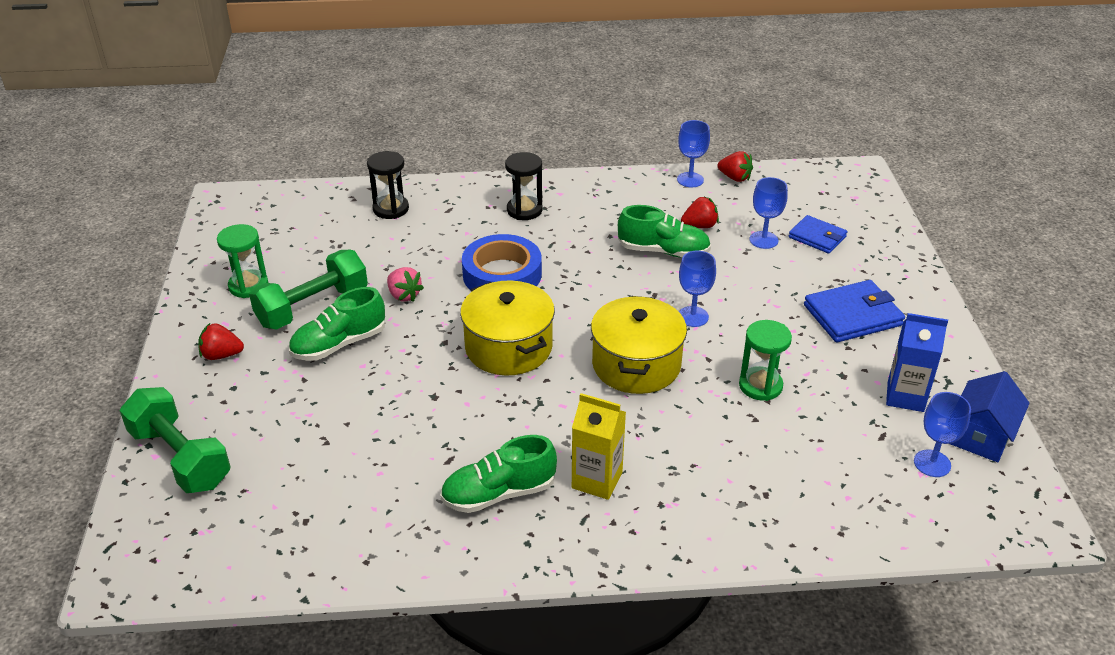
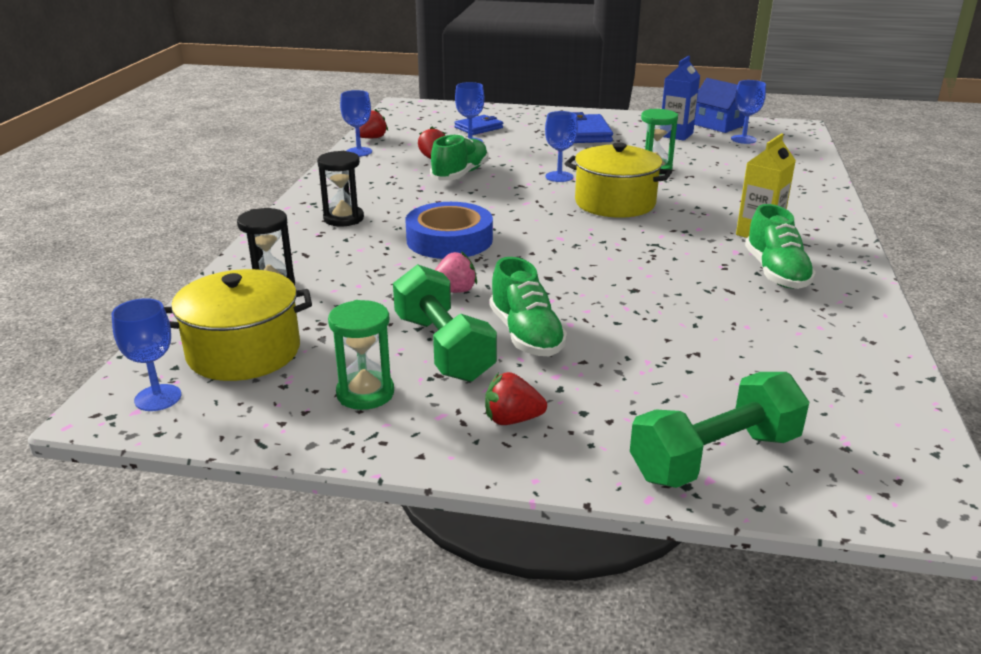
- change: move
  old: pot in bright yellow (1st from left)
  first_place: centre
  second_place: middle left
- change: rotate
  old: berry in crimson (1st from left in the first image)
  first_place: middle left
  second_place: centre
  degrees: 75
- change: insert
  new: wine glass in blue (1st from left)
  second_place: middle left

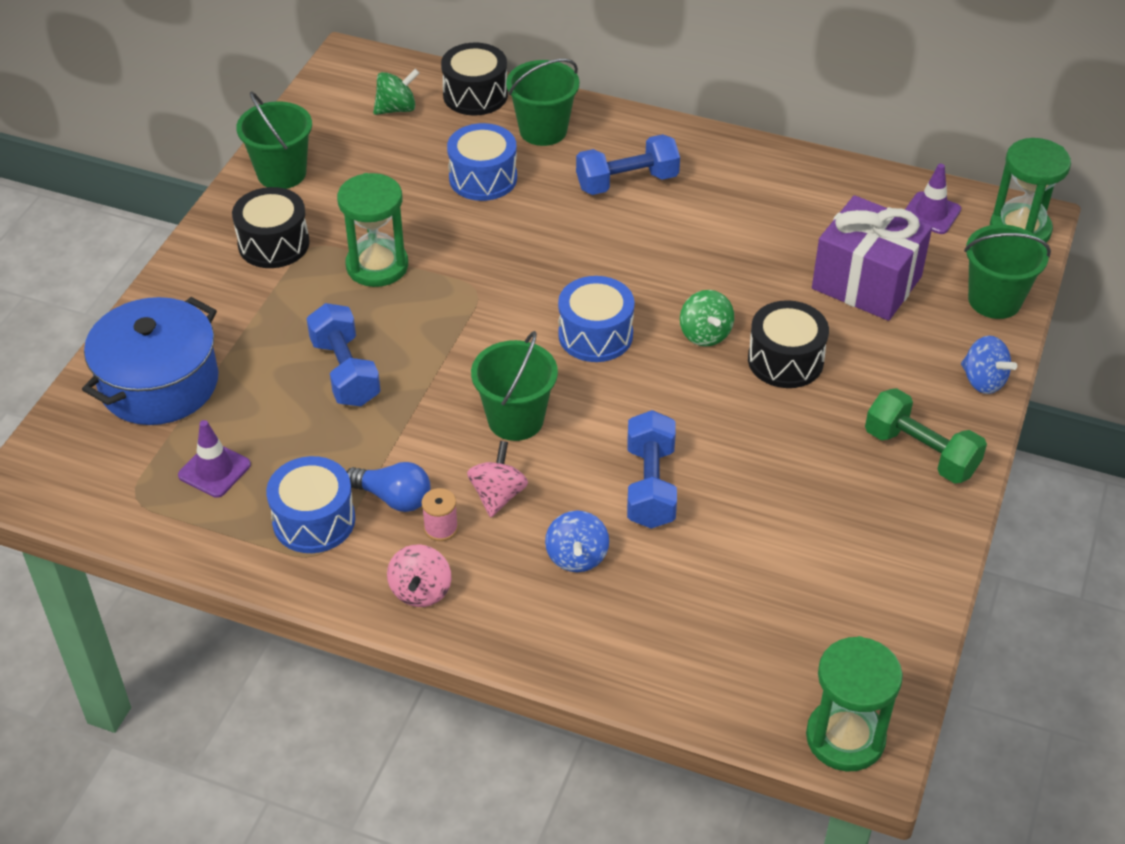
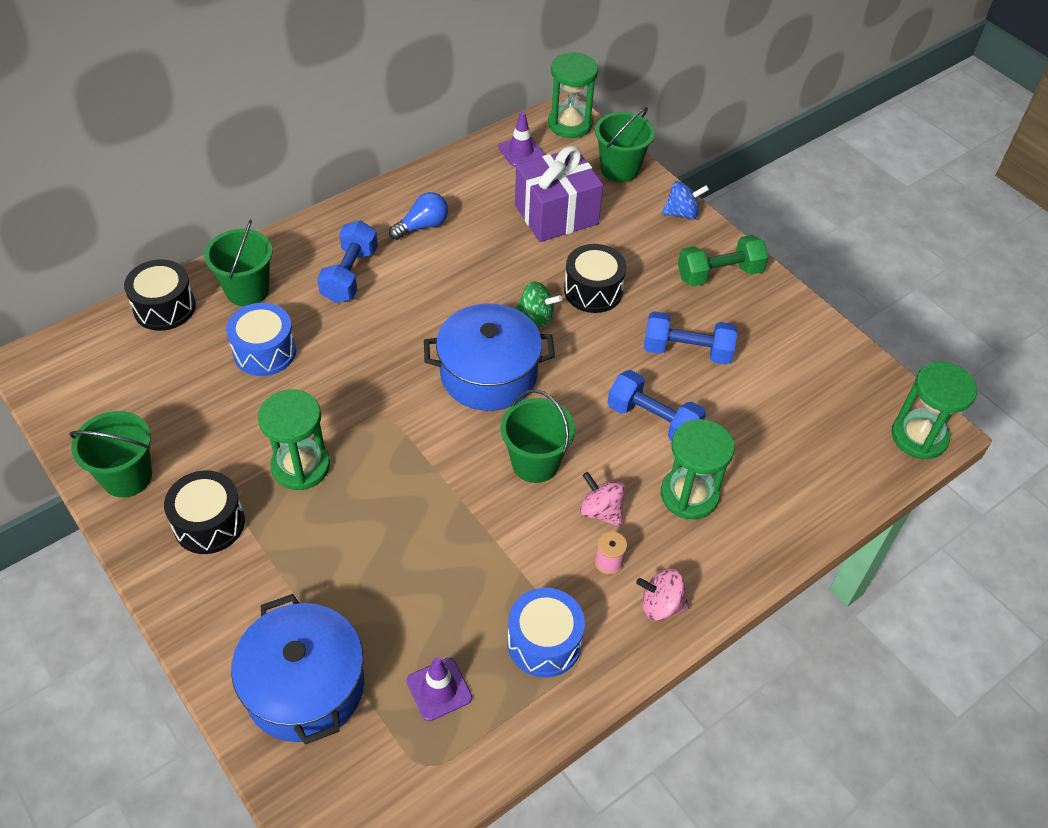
- change: delete
  old: spinning top in leaf-green (1st from left)
  first_place: top centre
- change: replace
  old: snare drum in blue (3rd from left)
  new: pot in blue (2nd from left)
  first_place: centre
  second_place: centre
- change: move
  old: free weight in blue (1st from left in the first image)
  new: free weight in blue (3rd from left)
  first_place: middle left
  second_place: centre
- change: move
  old: bulb in blue
  first_place: centre
  second_place: top centre
- change: replace
  old: spinning top in blue (1st from left)
  new: hourglass in leaf-green (3rd from left)
  first_place: centre
  second_place: centre
- change: rotate
  old: spinning top in pink (1st from left in the first image)
  first_place: bottom centre
  second_place: bottom centre
  degrees: 150

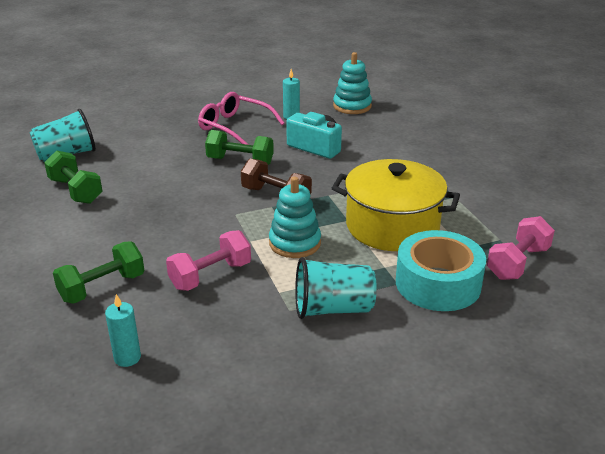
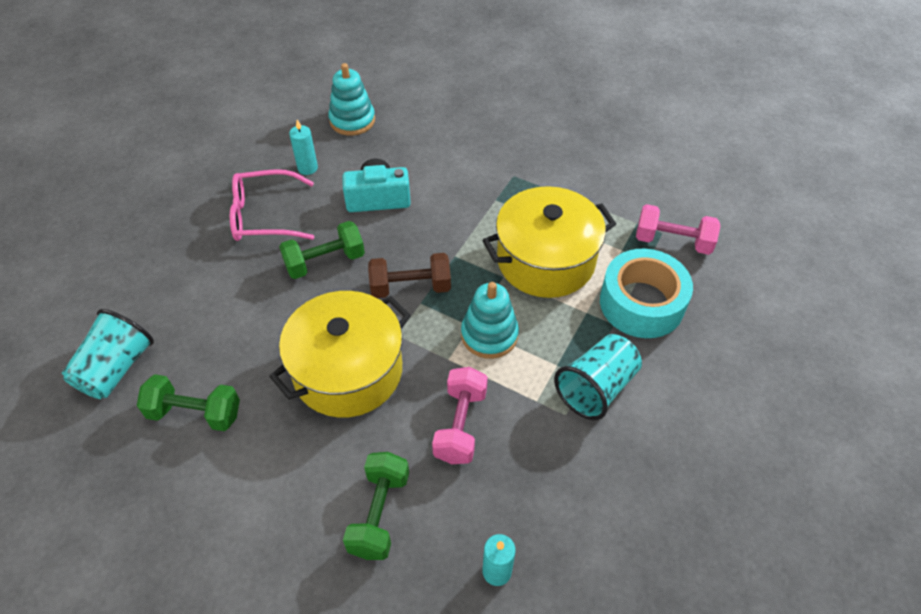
- change: rotate
  old: free weight in pink (2nd from left)
  first_place: middle right
  second_place: middle right
  degrees: -75
- change: insert
  new: pot in bright yellow (1st from left)
  second_place: centre

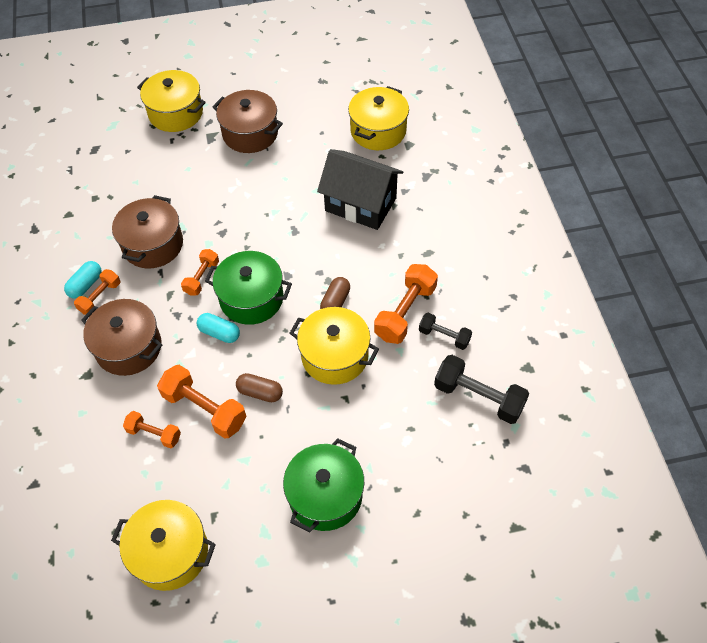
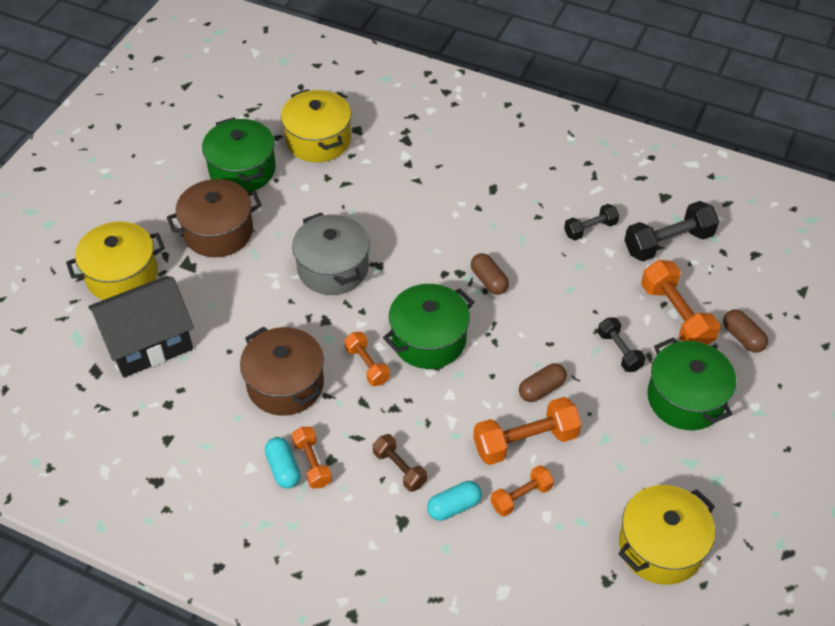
- change: move
  old: house in jet-black
  first_place: top centre
  second_place: middle left
- change: move
  old: free weight in bright orange (5th from left)
  first_place: centre
  second_place: middle right
- change: replace
  old: pot in dark brown (1st from left)
  new: free weight in dark brown
  first_place: middle left
  second_place: bottom centre
- change: delete
  old: pot in bright yellow (3rd from left)
  first_place: centre
- change: move
  old: capsule in teal (2nd from left)
  first_place: middle left
  second_place: bottom centre
- change: insert
  new: pot in leaf-green (1st from left)
  second_place: top left
- change: insert
  new: pot in gray
  second_place: centre
- change: insert
  new: capsule in dark brown (3rd from left)
  second_place: middle right
- change: insert
  new: free weight in jet-black (2nd from left)
  second_place: middle right

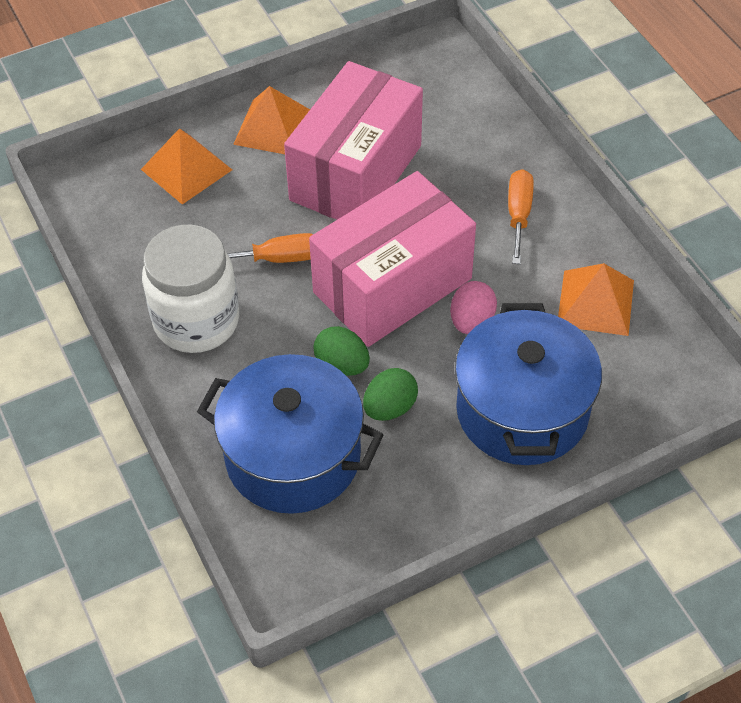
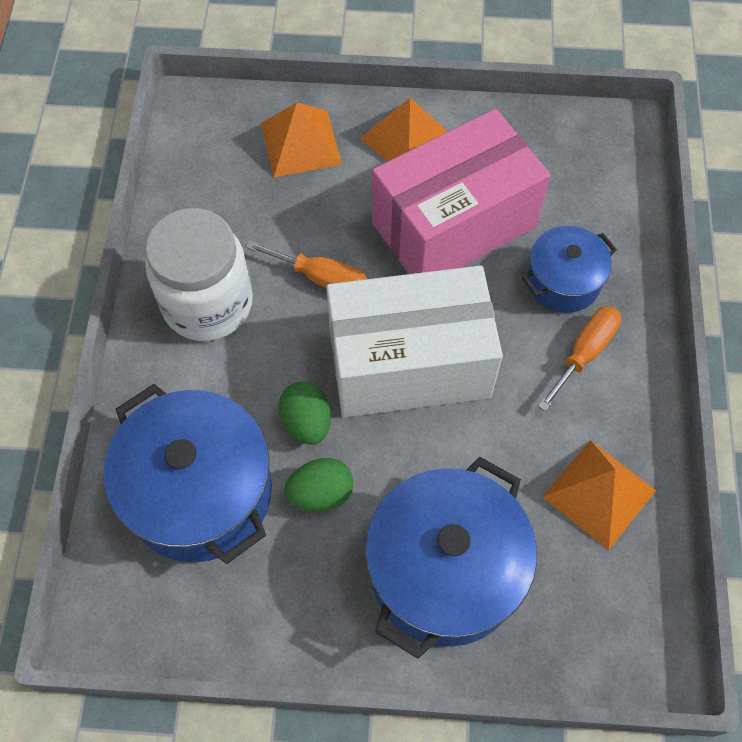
- change: recolor
  old: parcel in pink (2nd from left)
  new: parcel in snow-white
  first_place: centre
  second_place: centre
- change: delete
  old: egg in pink
  first_place: centre
- change: insert
  new: pot in blue (3rd from left)
  second_place: middle right

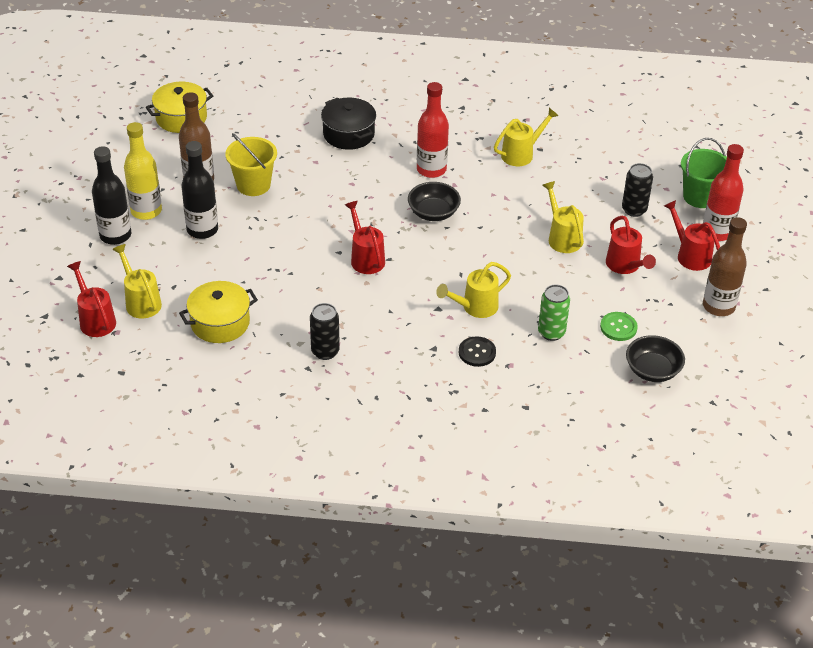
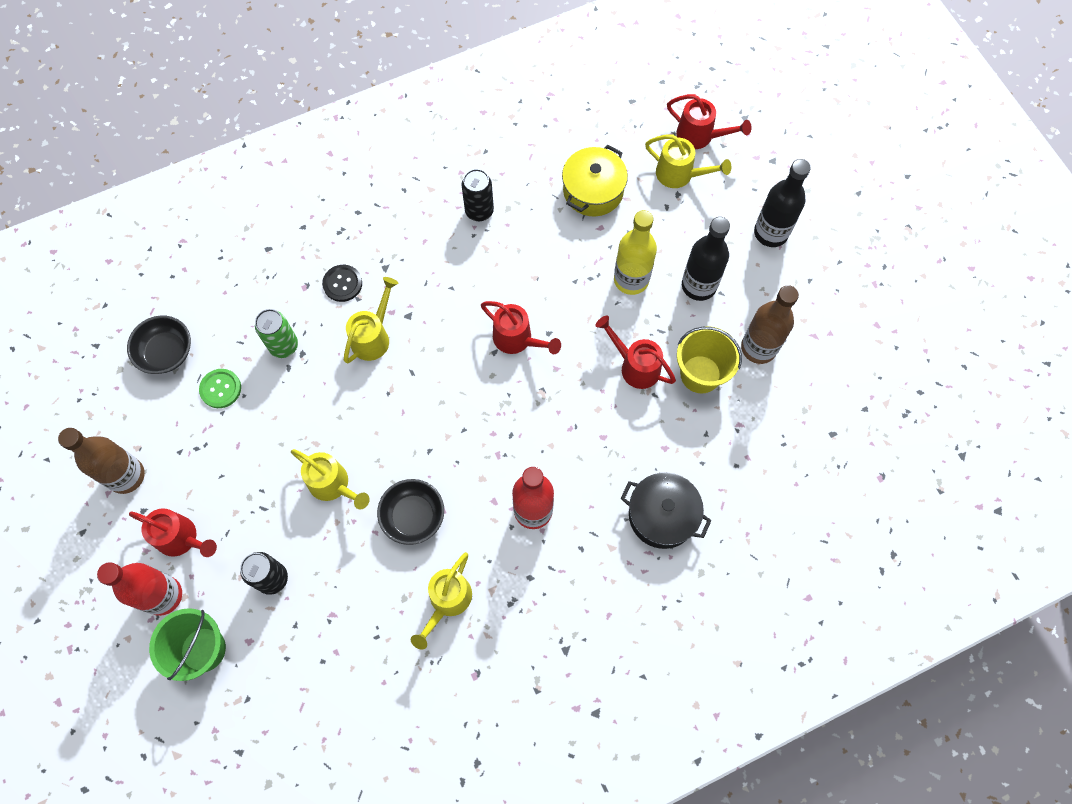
- change: delete
  old: pot in bright yellow (1st from left)
  first_place: top left
- change: move
  old: flask in bright yellow
  first_place: top left
  second_place: top centre
- change: move
  old: deep dish in jet-black (1st from left in the first image)
  new: deep dish in jet-black (2nd from left)
  first_place: top centre
  second_place: centre
- change: move
  old: sprinkling can in crimson (3rd from left)
  first_place: middle right
  second_place: centre

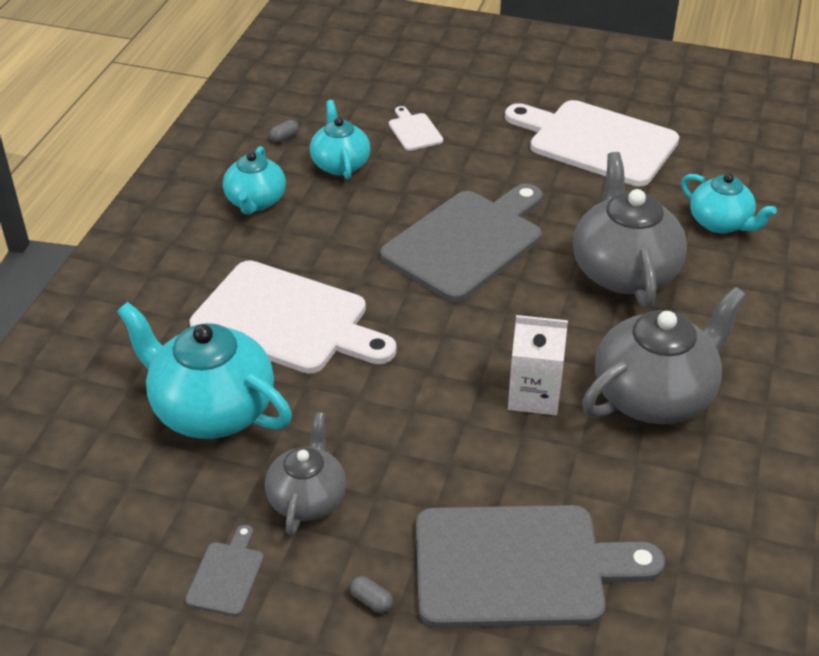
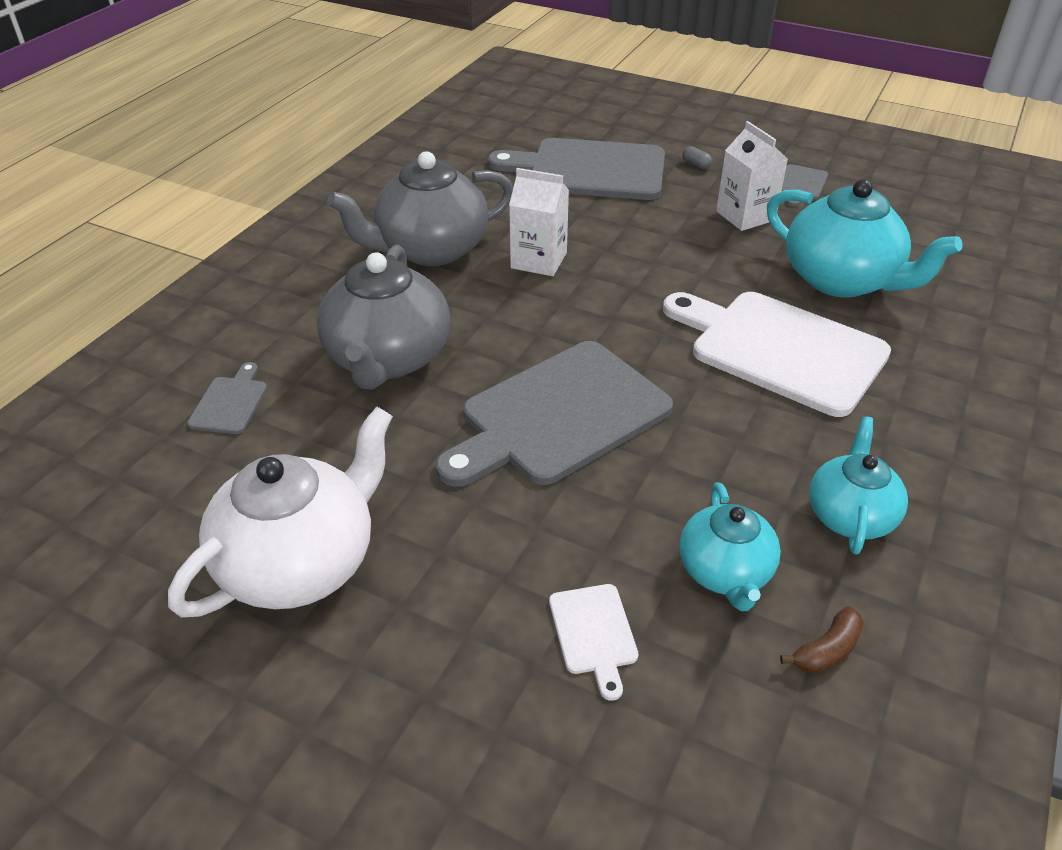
- change: replace
  old: chopping board in snow-white (3rd from left)
  new: tea pot in snow-white
  first_place: top right
  second_place: middle left
- change: replace
  old: capsule in gray (1st from left)
  new: banana fruit in dark brown
  first_place: top centre
  second_place: bottom right
- change: replace
  old: tea pot in teal (4th from left)
  new: chopping board in gray (1st from left)
  first_place: top right
  second_place: middle left
- change: replace
  old: tea pot in gray (1st from left)
  new: carton in snow-white (2nd from left)
  first_place: bottom centre
  second_place: top right

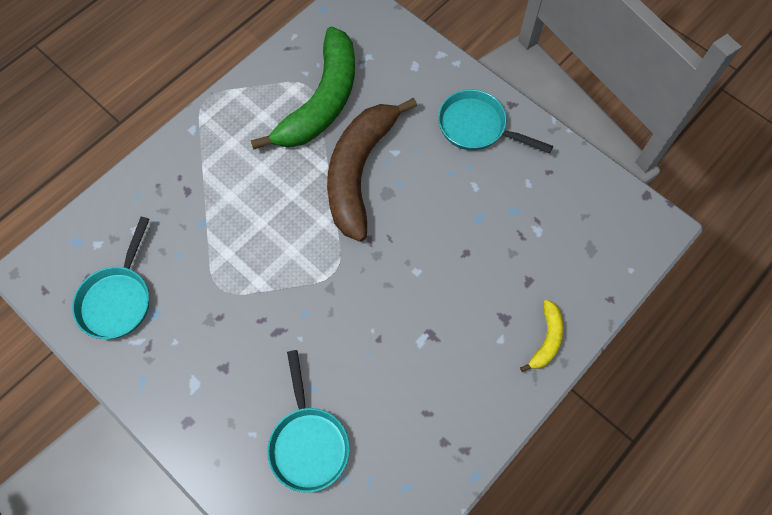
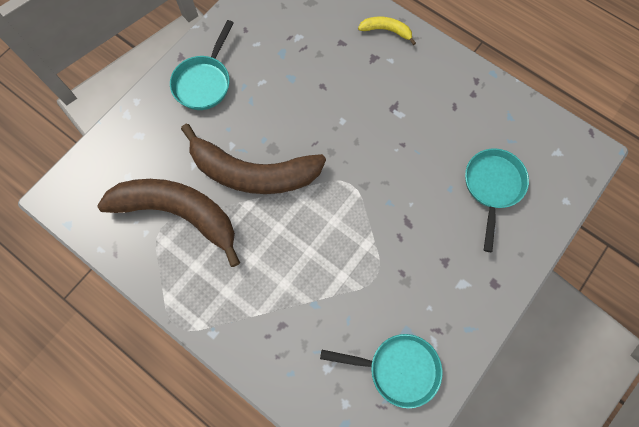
- change: recolor
  old: banana fruit in leaf-green
  new: banana fruit in dark brown (1st from left)
  first_place: top centre
  second_place: middle left
- change: rotate
  old: pan in teal (2nd from left in the first image)
  first_place: bottom centre
  second_place: middle right
  degrees: -60

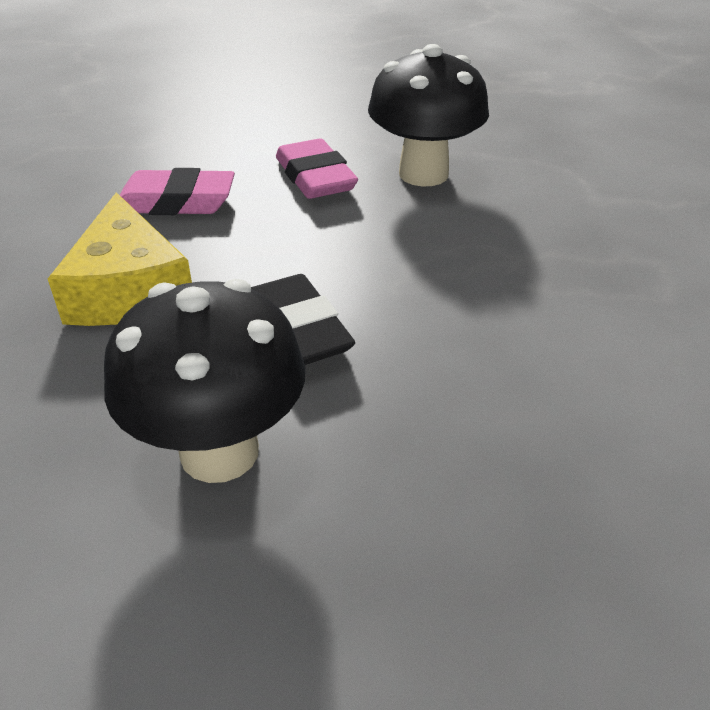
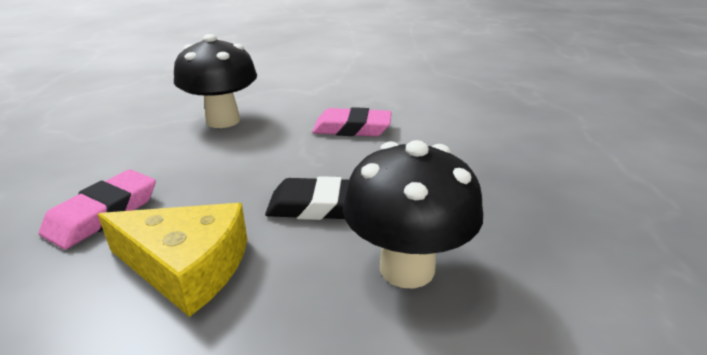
- change: move
  old: pencil eraser in pink (2nd from left)
  first_place: top centre
  second_place: centre

